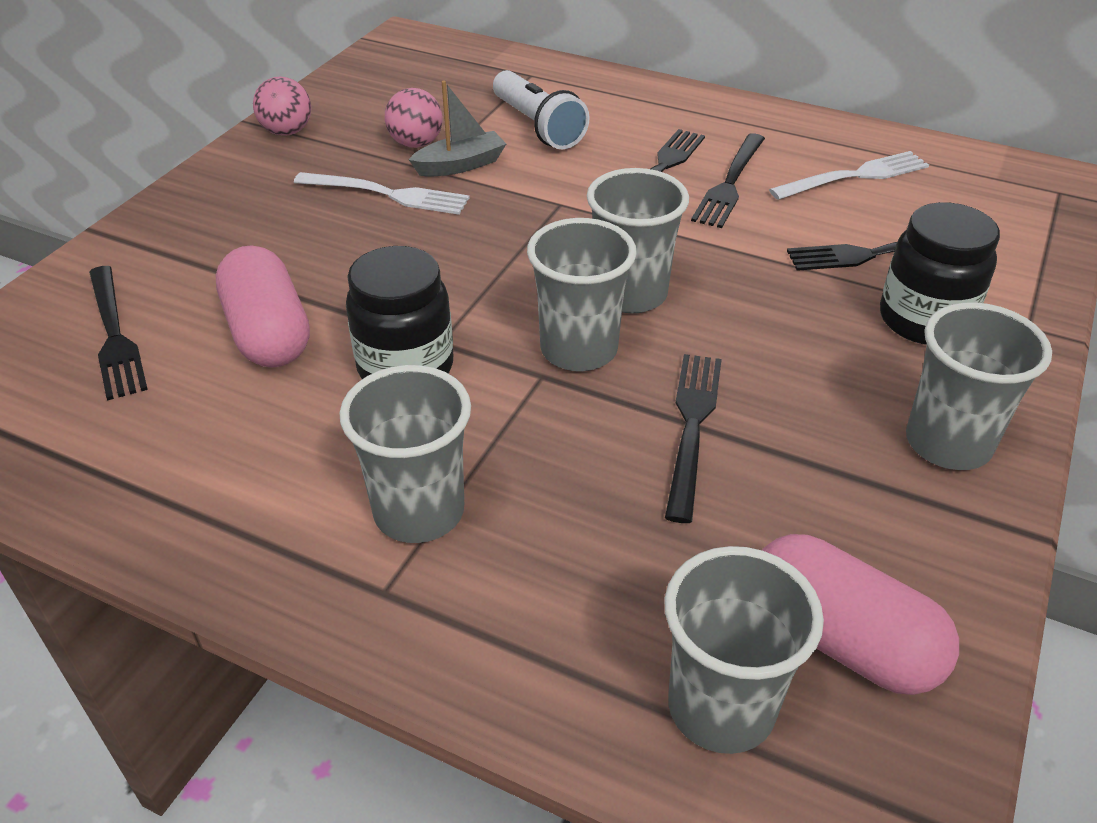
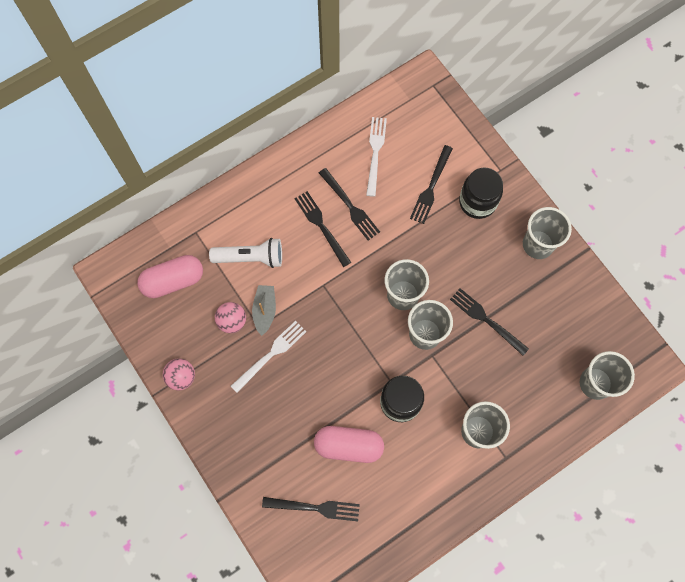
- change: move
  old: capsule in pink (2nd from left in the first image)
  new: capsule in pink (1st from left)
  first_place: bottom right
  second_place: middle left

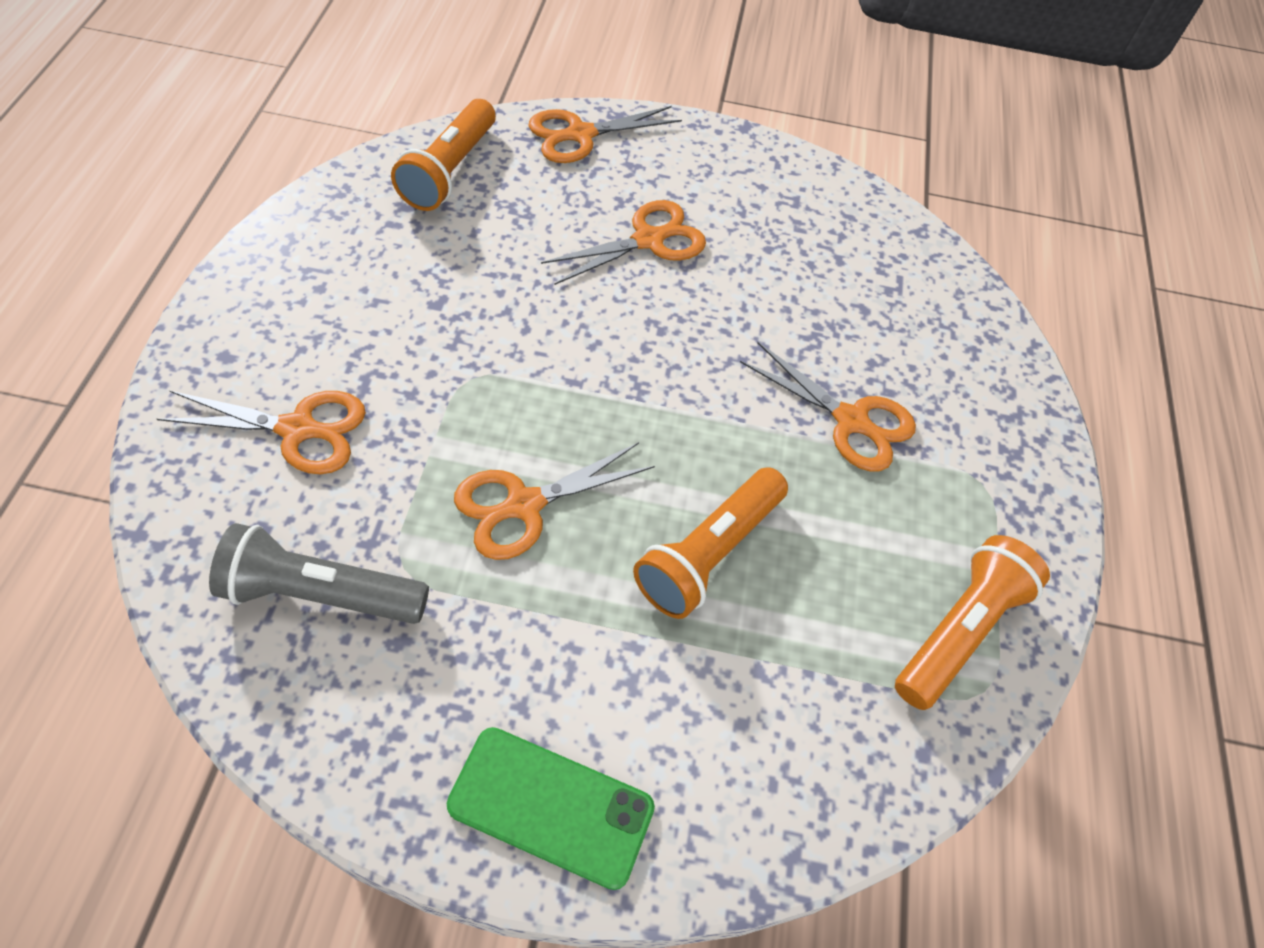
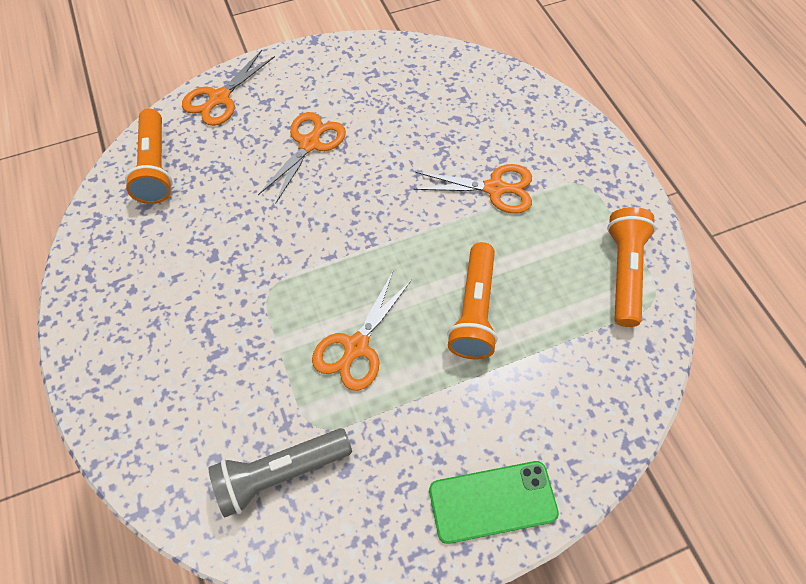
- change: delete
  old: shears in bright orange (1st from left)
  first_place: middle left

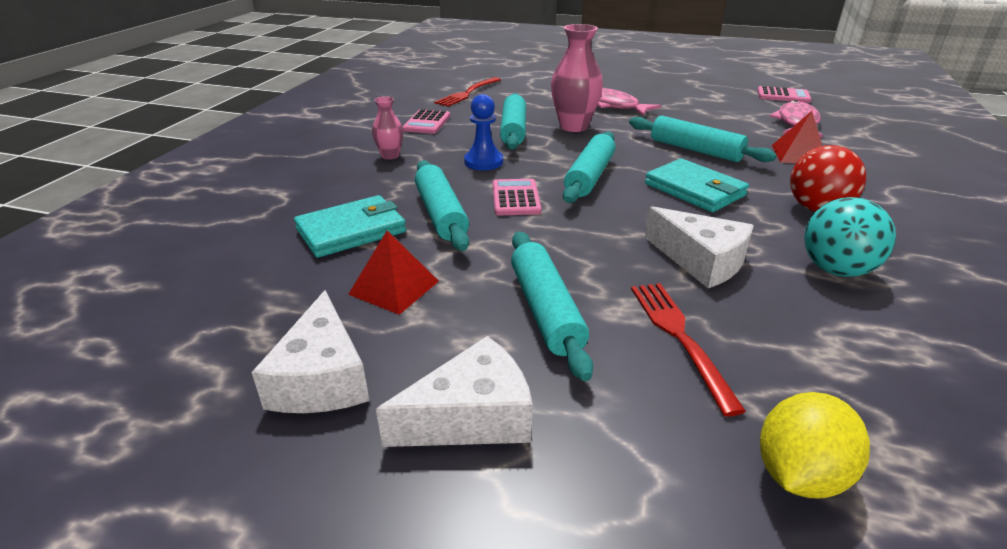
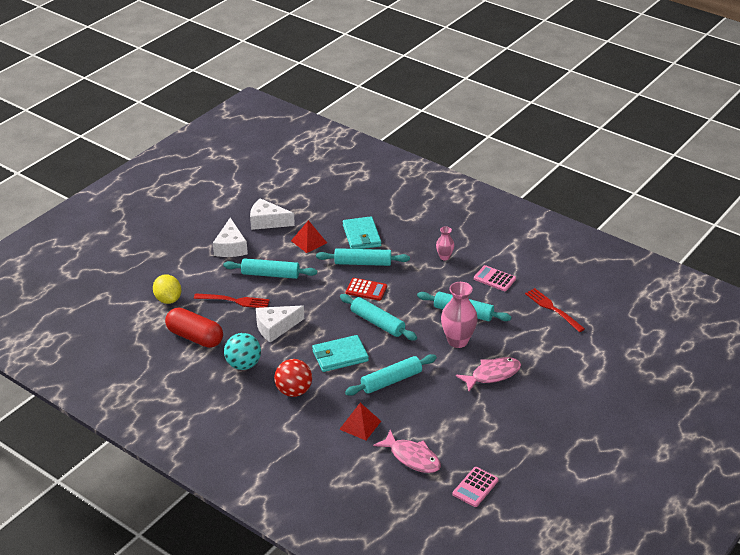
- change: delete
  old: pawn in blue
  first_place: top centre
- change: recolor
  old: adding machine in pink (2nd from left)
  new: adding machine in crimson
  first_place: centre
  second_place: centre
- change: insert
  new: capsule in crimson
  second_place: middle left

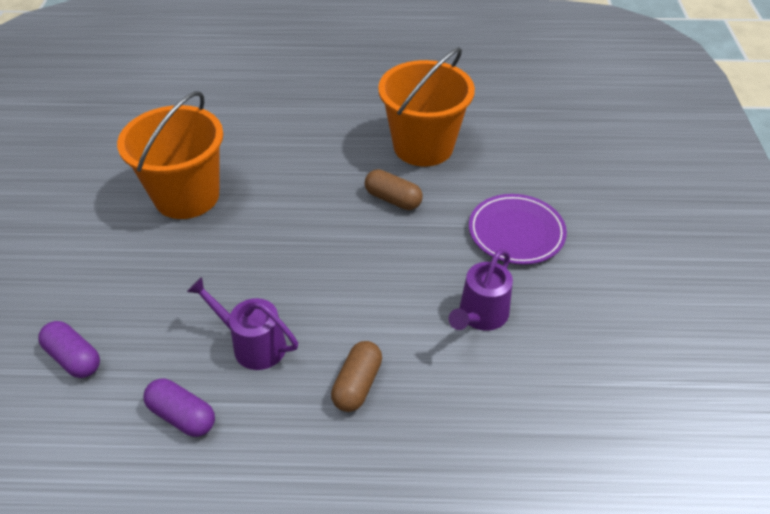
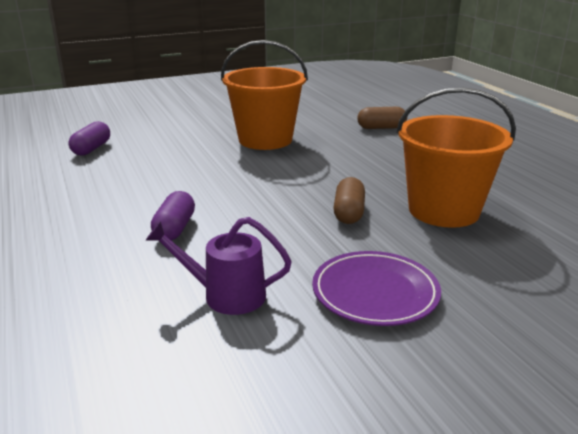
- change: delete
  old: sprinkling can in purple (1st from left)
  first_place: middle left
- change: move
  old: capsule in dark brown (1st from left in the first image)
  new: capsule in dark brown (2nd from left)
  first_place: bottom centre
  second_place: top centre
- change: move
  old: capsule in purple (2nd from left)
  first_place: bottom left
  second_place: middle left

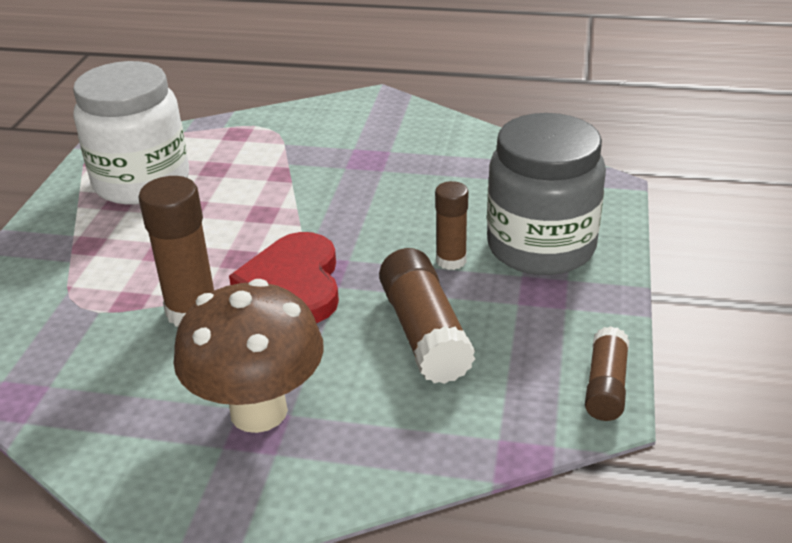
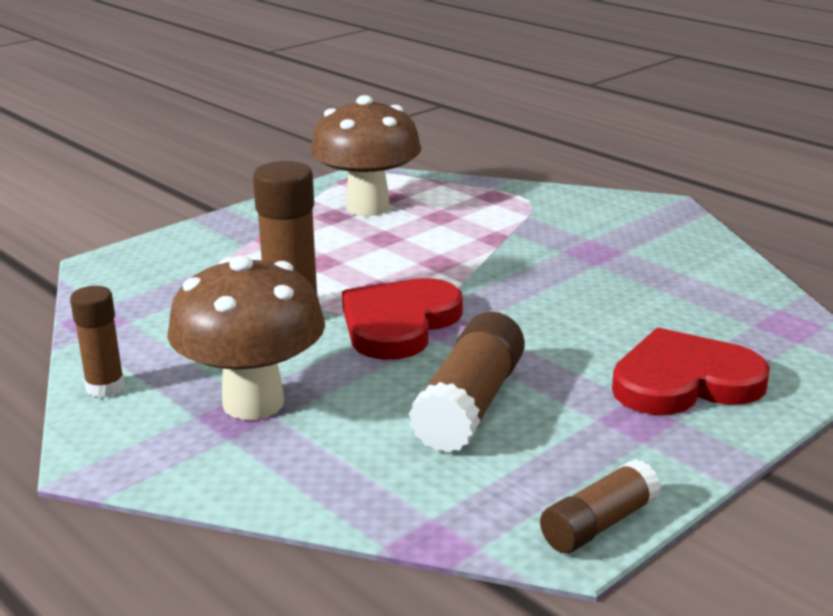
- change: replace
  old: jar in snow-white
  new: mushroom in dark brown (2nd from left)
  first_place: top left
  second_place: top centre
- change: replace
  old: jar in gray
  new: heart in crimson (2nd from left)
  first_place: middle right
  second_place: middle right
- change: move
  old: glue in dark brown (3rd from left in the first image)
  new: glue in dark brown (1st from left)
  first_place: centre
  second_place: middle left

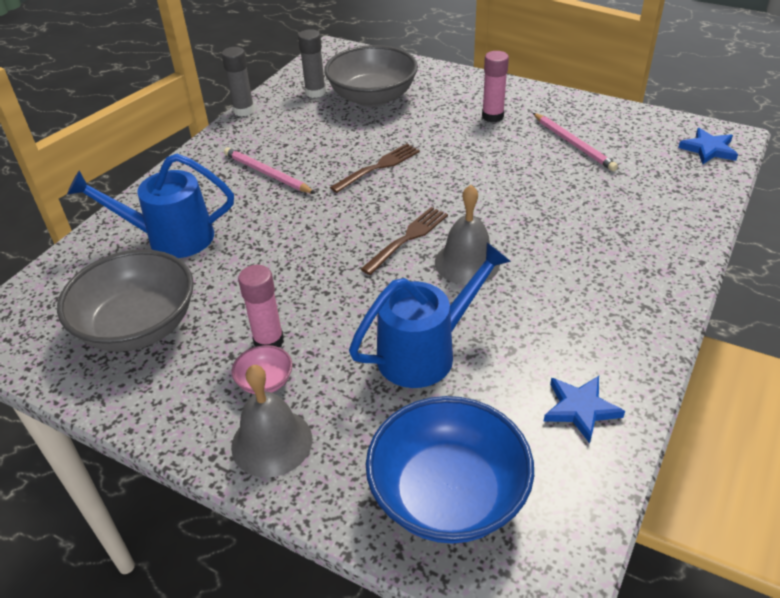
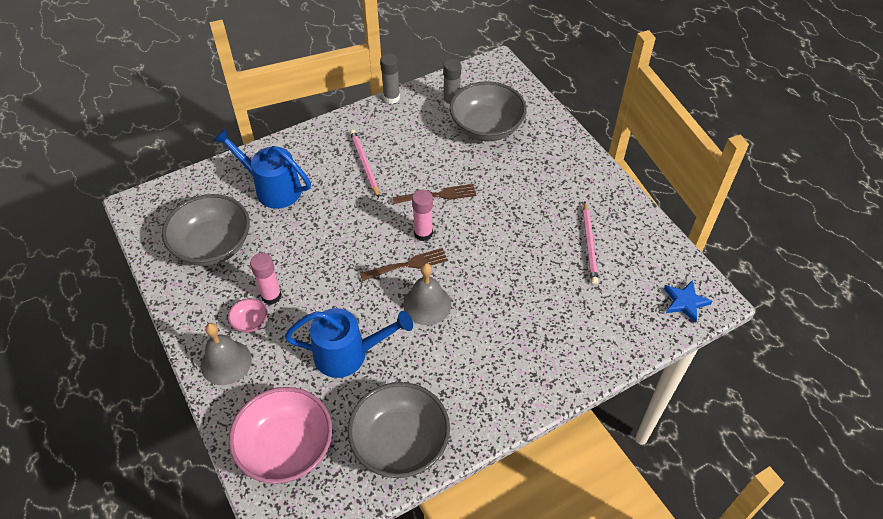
- change: move
  old: glue in pink (2nd from left)
  first_place: top centre
  second_place: centre
- change: replace
  old: star shape in blue (1st from left)
  new: deep dish in gray (2nd from left)
  first_place: bottom right
  second_place: bottom centre
- change: recolor
  old: deep dish in blue
  new: deep dish in pink (2nd from left)
  first_place: bottom centre
  second_place: bottom left

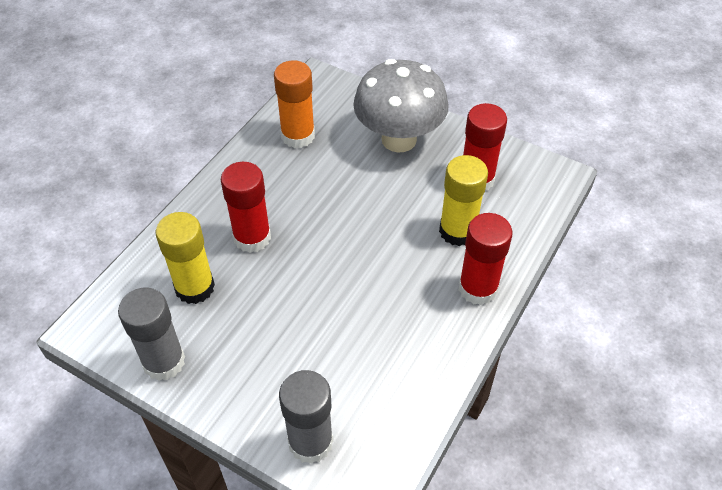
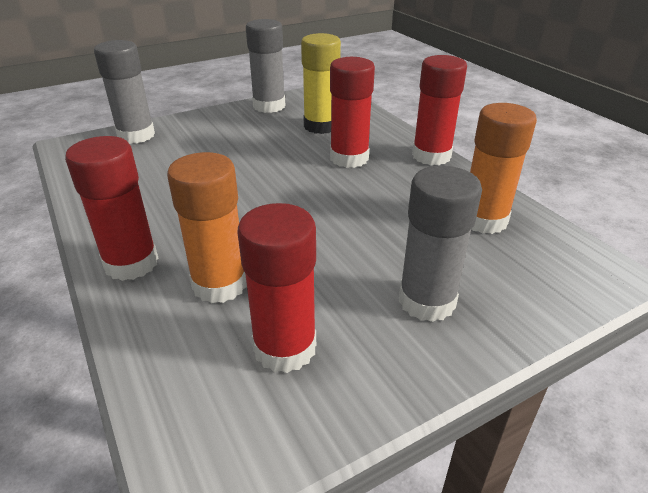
- change: replace
  old: mushroom in gray
  new: glue in gray (3rd from left)
  first_place: top centre
  second_place: middle right
- change: recolor
  old: glue in bright yellow (2nd from left)
  new: glue in bright orange (1st from left)
  first_place: centre
  second_place: middle left
- change: insert
  new: glue in crimson (4th from left)
  second_place: top right

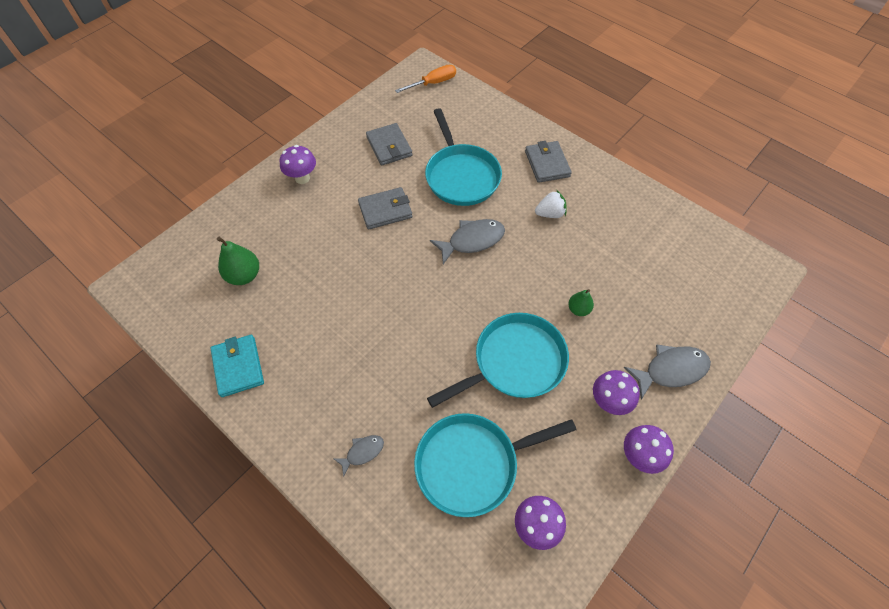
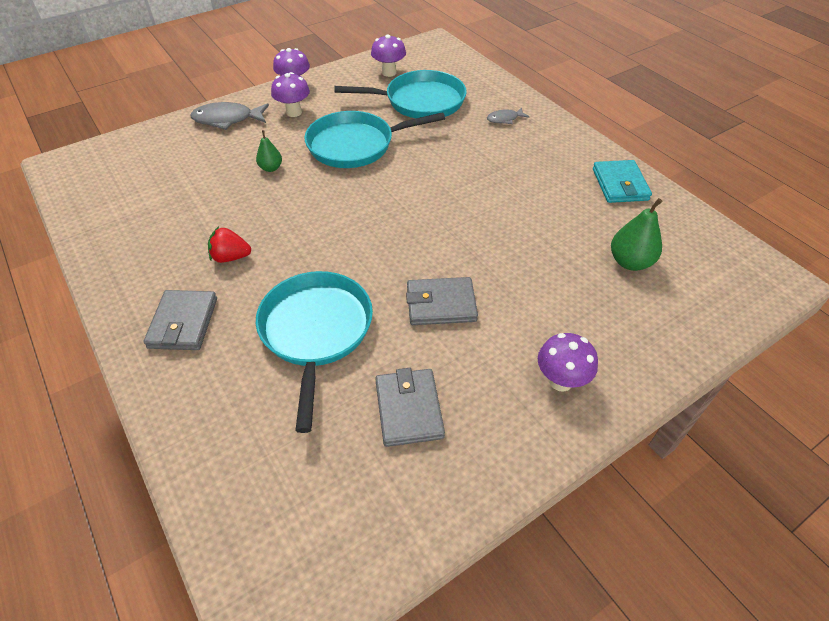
- change: delete
  old: screwdriver in bright orange
  first_place: top centre
- change: recolor
  old: berry in snow-white
  new: berry in crimson
  first_place: centre
  second_place: middle left
- change: delete
  old: fish figure in gray (2nd from left)
  first_place: centre

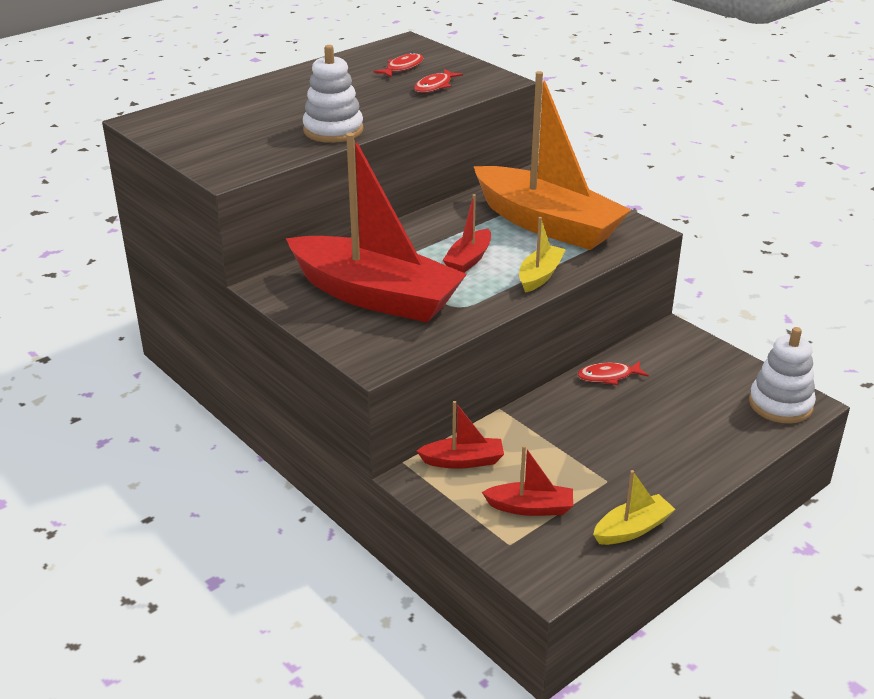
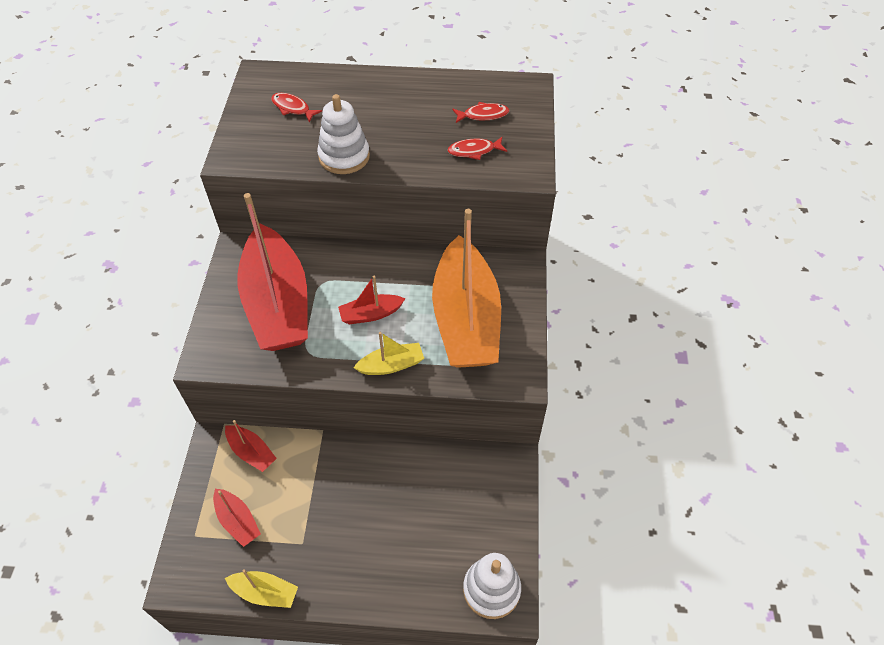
- change: move
  old: fish figure in crimson (3rd from left in the first image)
  new: fish figure in crimson (1st from left)
  first_place: middle right
  second_place: top centre

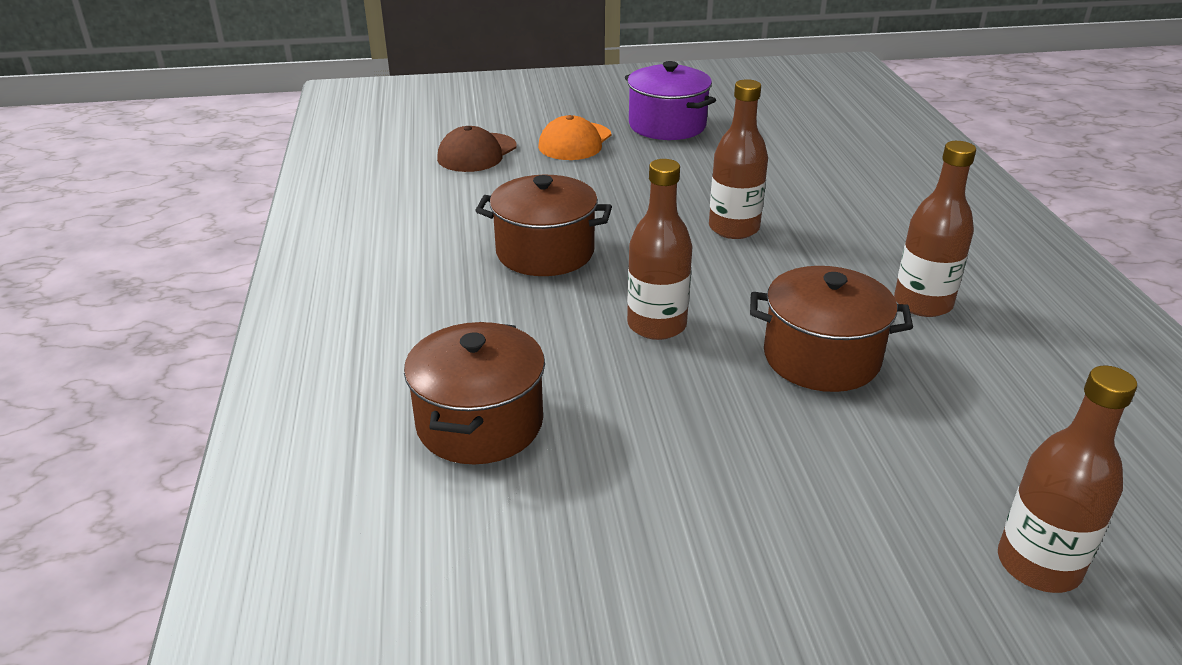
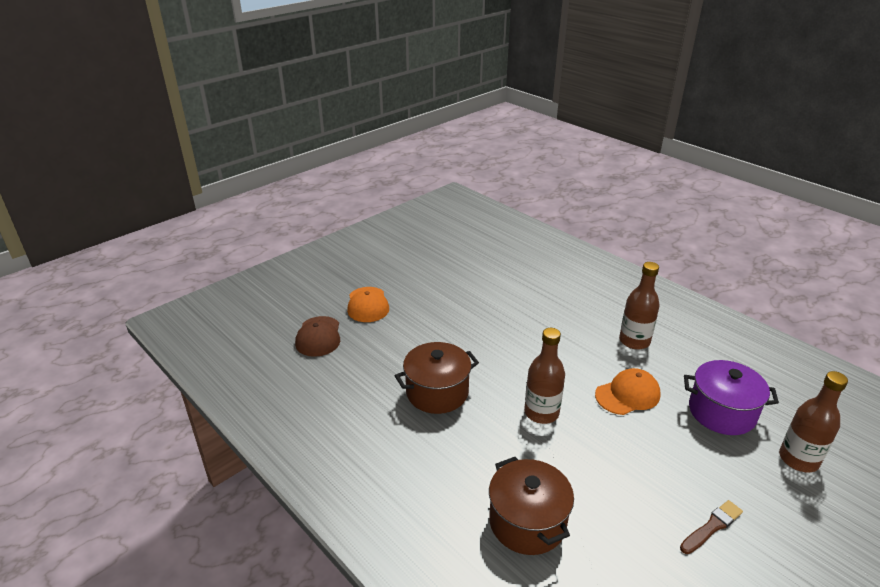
- change: move
  old: pot in purple
  first_place: top centre
  second_place: bottom right
- change: delete
  old: flask in dark brown (2nd from left)
  first_place: top centre
- change: replace
  old: pot in dark brown (3rd from left)
  new: peaked cap in bright orange (2nd from left)
  first_place: middle right
  second_place: middle right
- change: insert
  new: paint brush in dark brown
  second_place: bottom right

